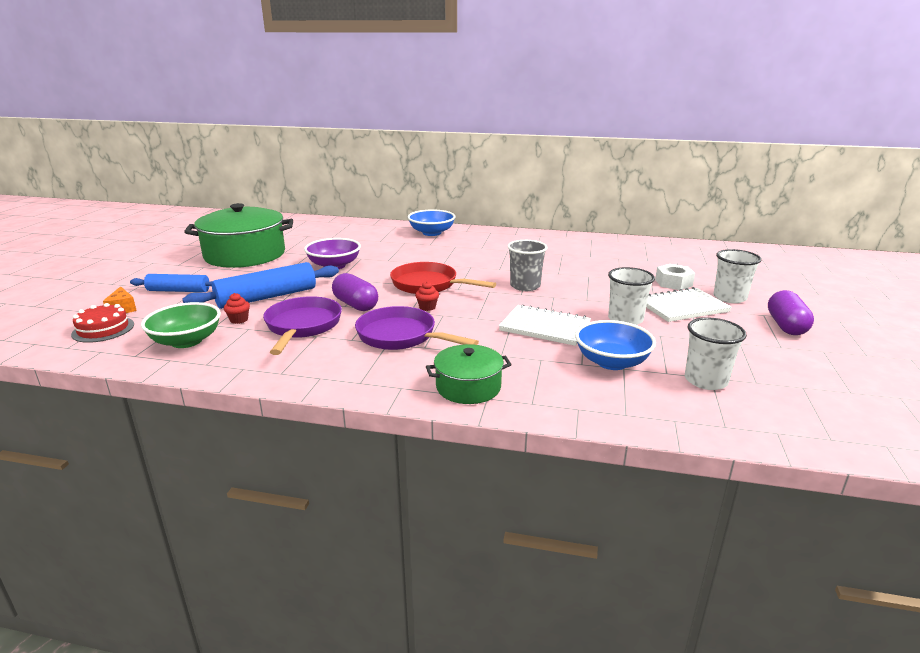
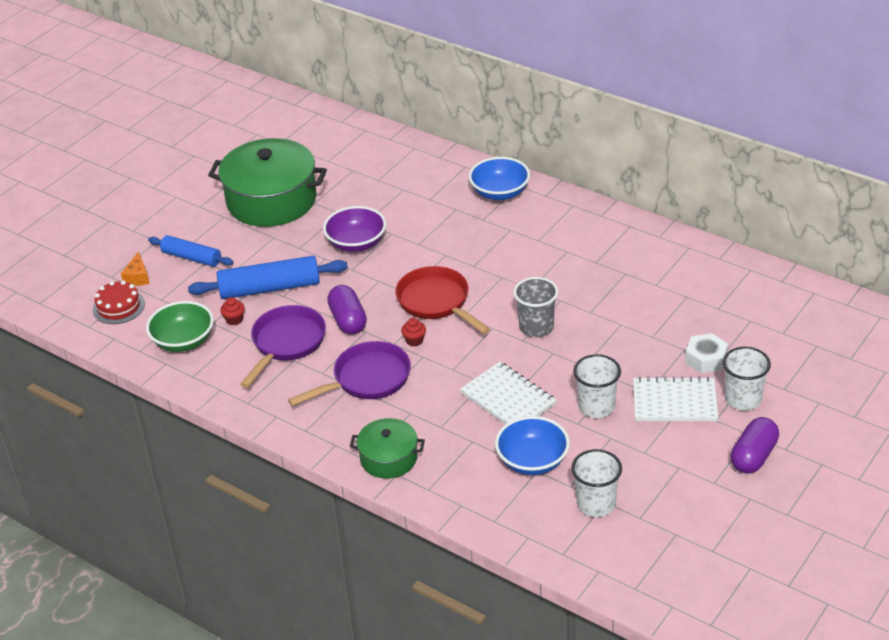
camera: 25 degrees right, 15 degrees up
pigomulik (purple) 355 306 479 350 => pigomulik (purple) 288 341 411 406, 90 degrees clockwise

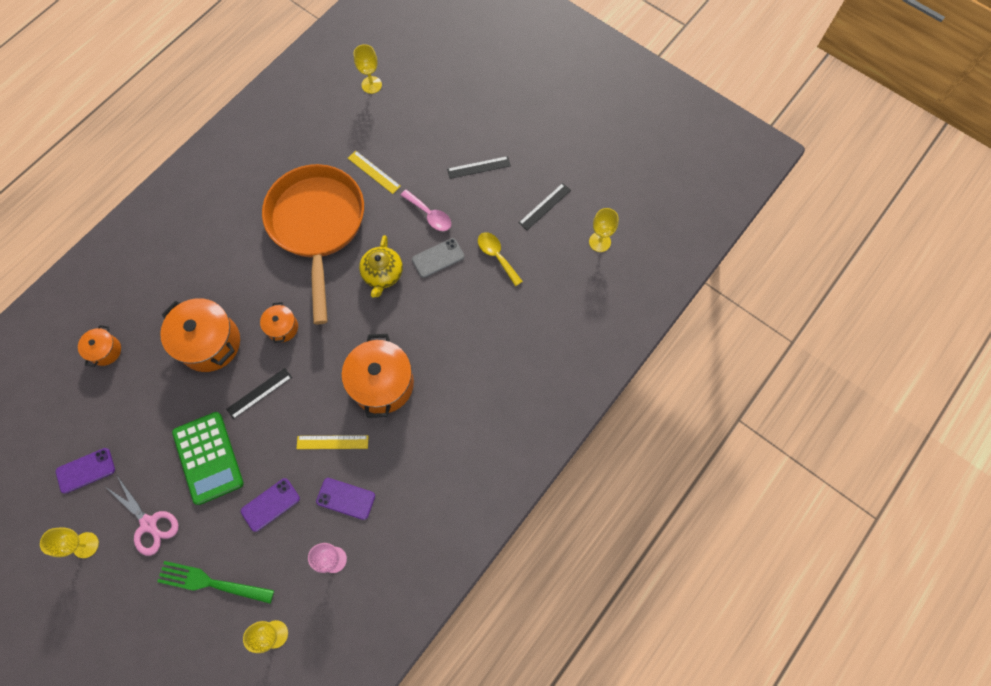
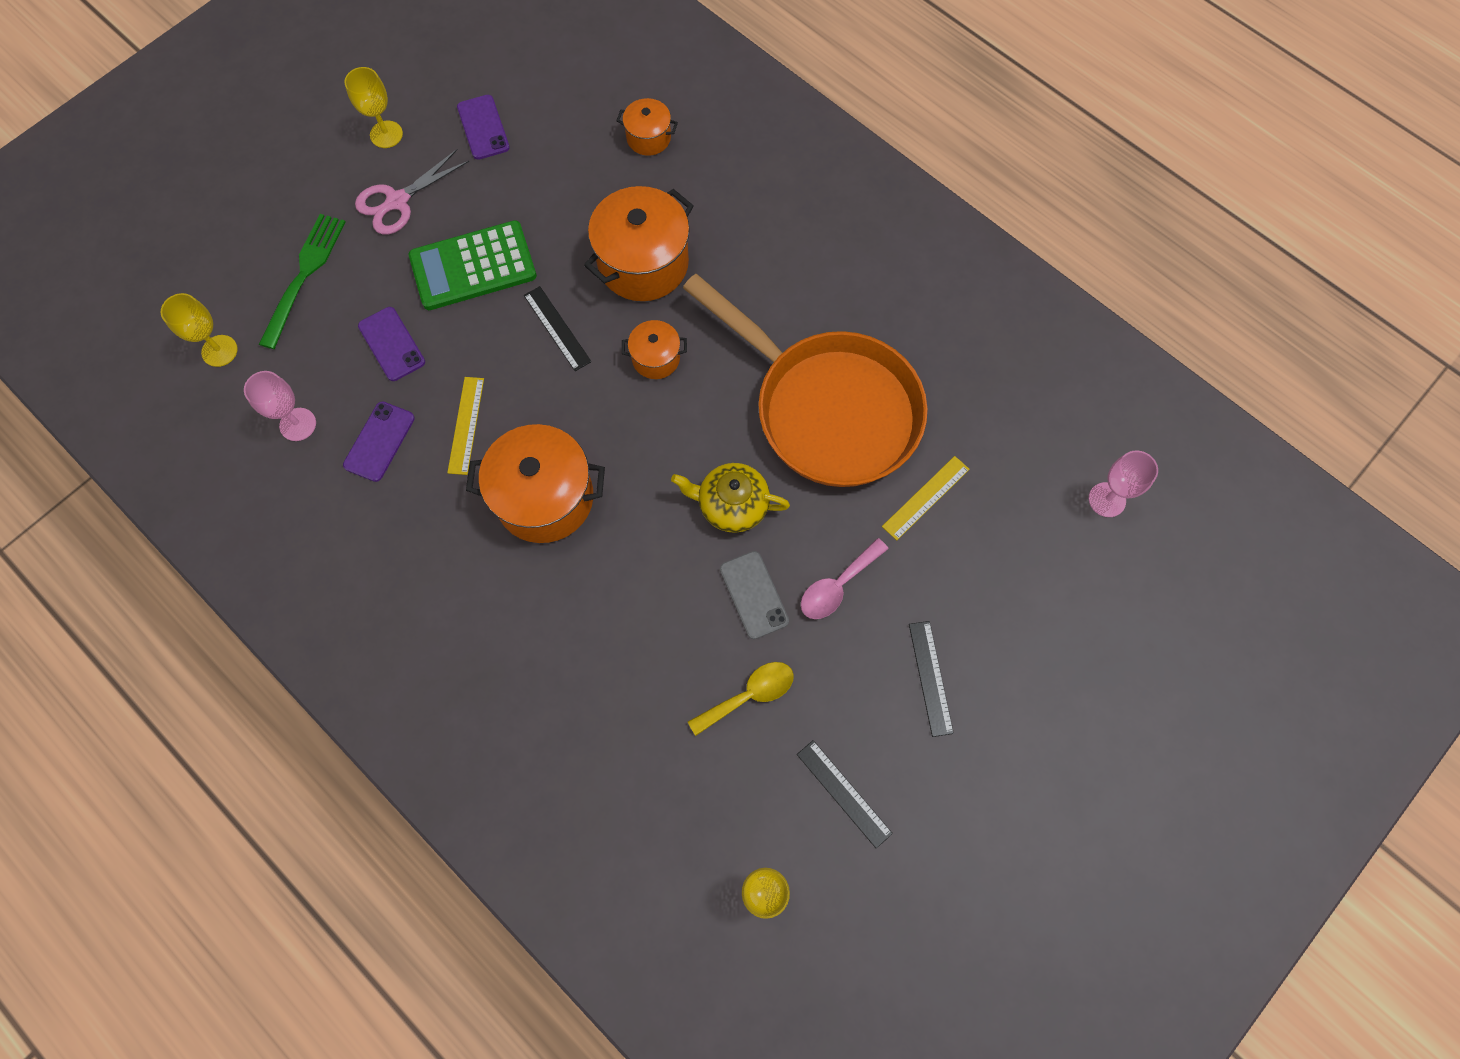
camera: 95 degrees right, 0 degrees up
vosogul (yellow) 353 44 382 94 => vosogul (pink) 1089 450 1158 517
pigomulik (orange) 262 164 364 324 => pigomulik (orange) 683 274 928 487, 45 degrees clockwise

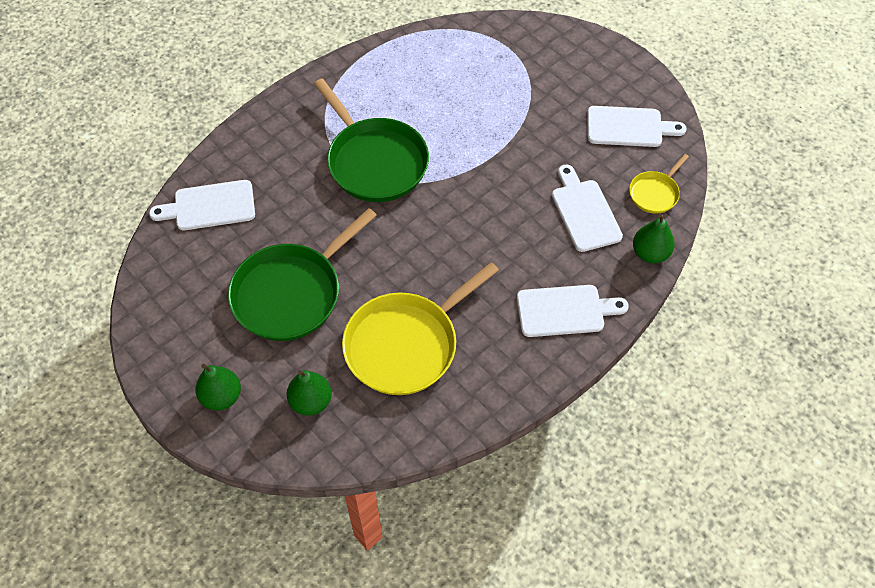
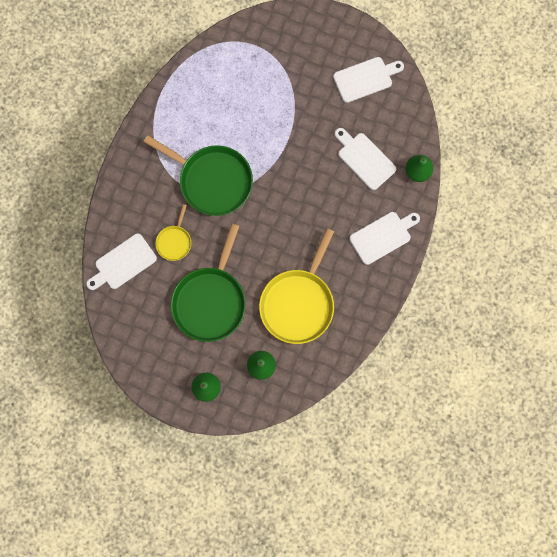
camera: 25 degrees left, 20 degrees up
pigomulik (yellow) 629 154 689 214 => pigomulik (yellow) 156 204 191 261, relocated

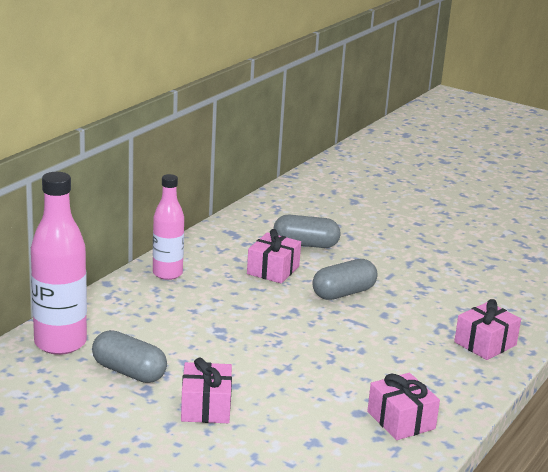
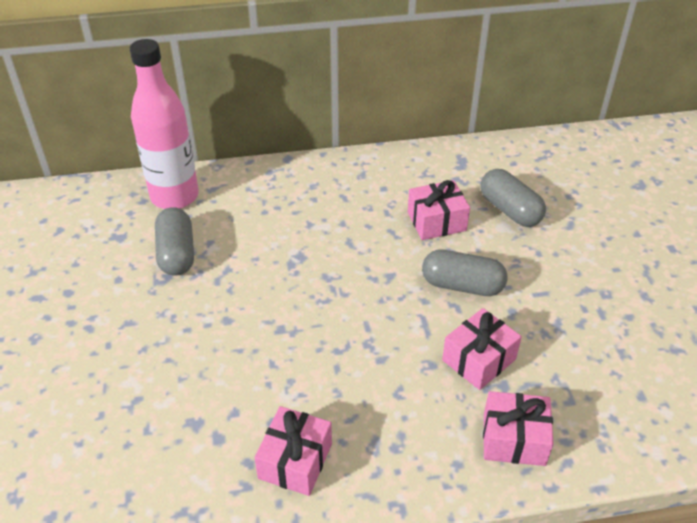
camera: 50 degrees right, 20 degrees up
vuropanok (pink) 153 174 184 280 => nothing
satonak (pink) 181 358 232 423 => satonak (pink) 442 308 522 390, relocated

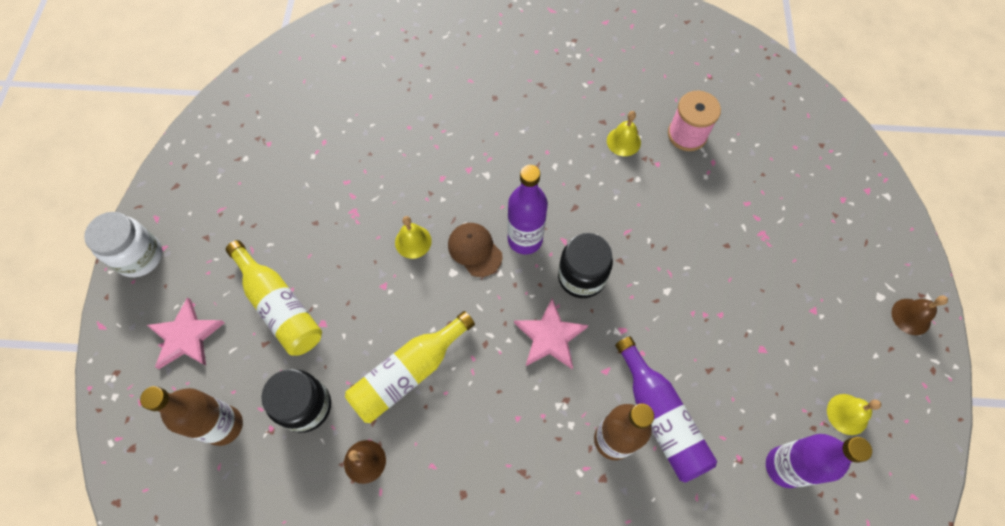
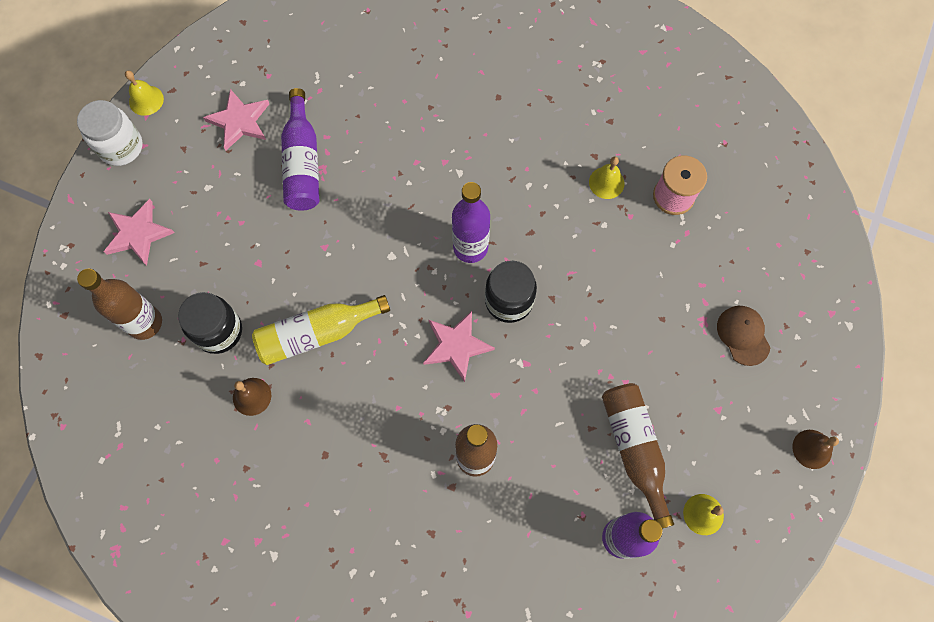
camera: 20 degrees right, 5 degrees up
vuropanok (yellow) 226 240 322 356 => nothing
nothing => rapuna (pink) 203 89 269 150
nothing => vuropanok (brown) 602 383 674 529
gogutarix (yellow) 395 216 432 259 => gogutarix (yellow) 125 71 164 116, relocated
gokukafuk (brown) 448 223 502 277 => gokukafuk (brown) 717 306 771 366, relocated
vuropanok (purple) 615 336 717 483 => vuropanok (purple) 281 88 319 211, relocated

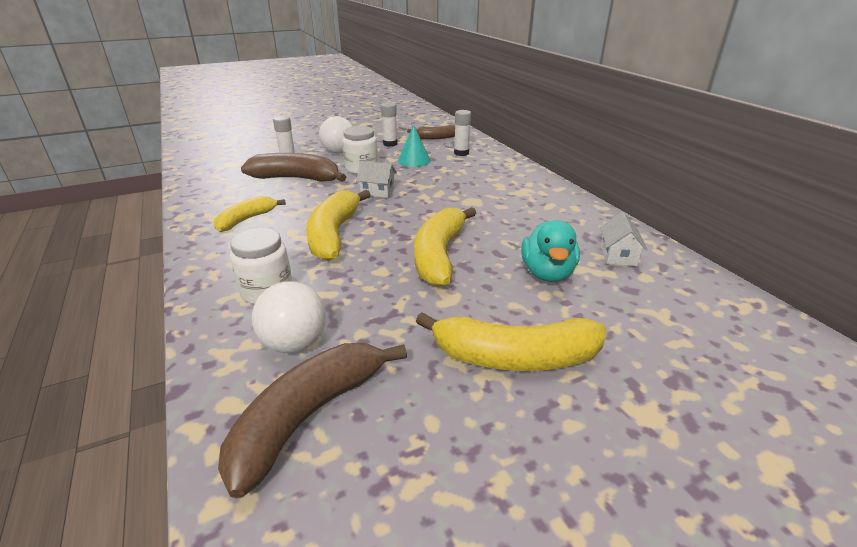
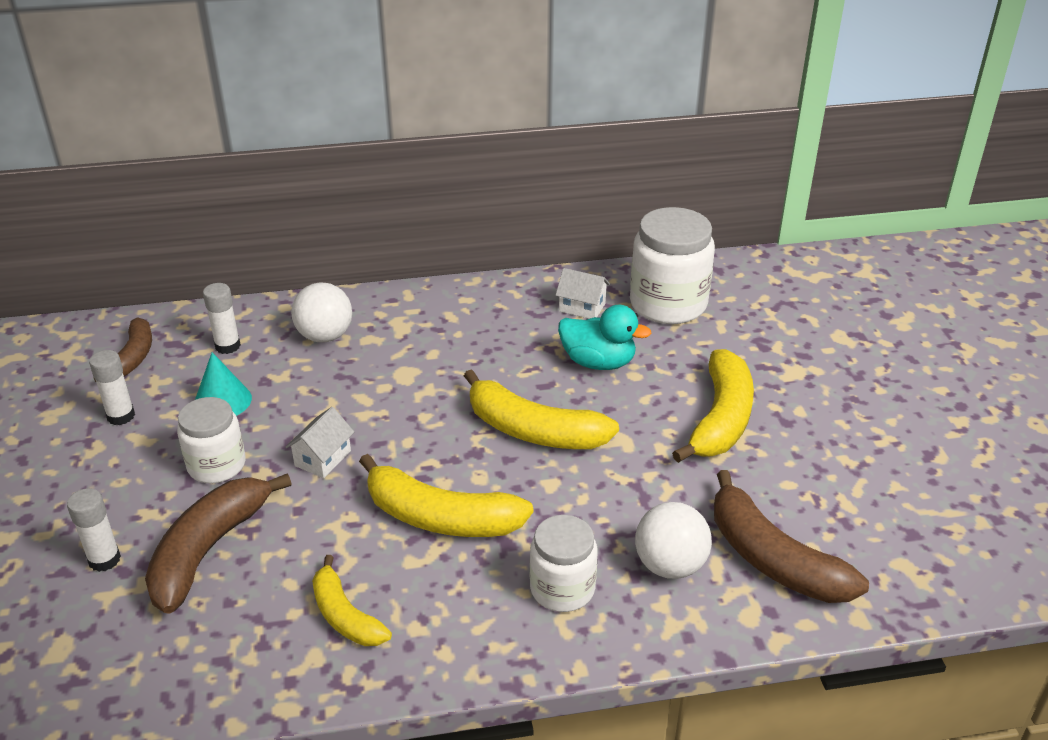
camera: 75 degrees left, 5 degrees up
nothing => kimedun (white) 630 207 715 324
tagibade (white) 319 116 353 154 => tagibade (white) 291 282 352 342, relocated

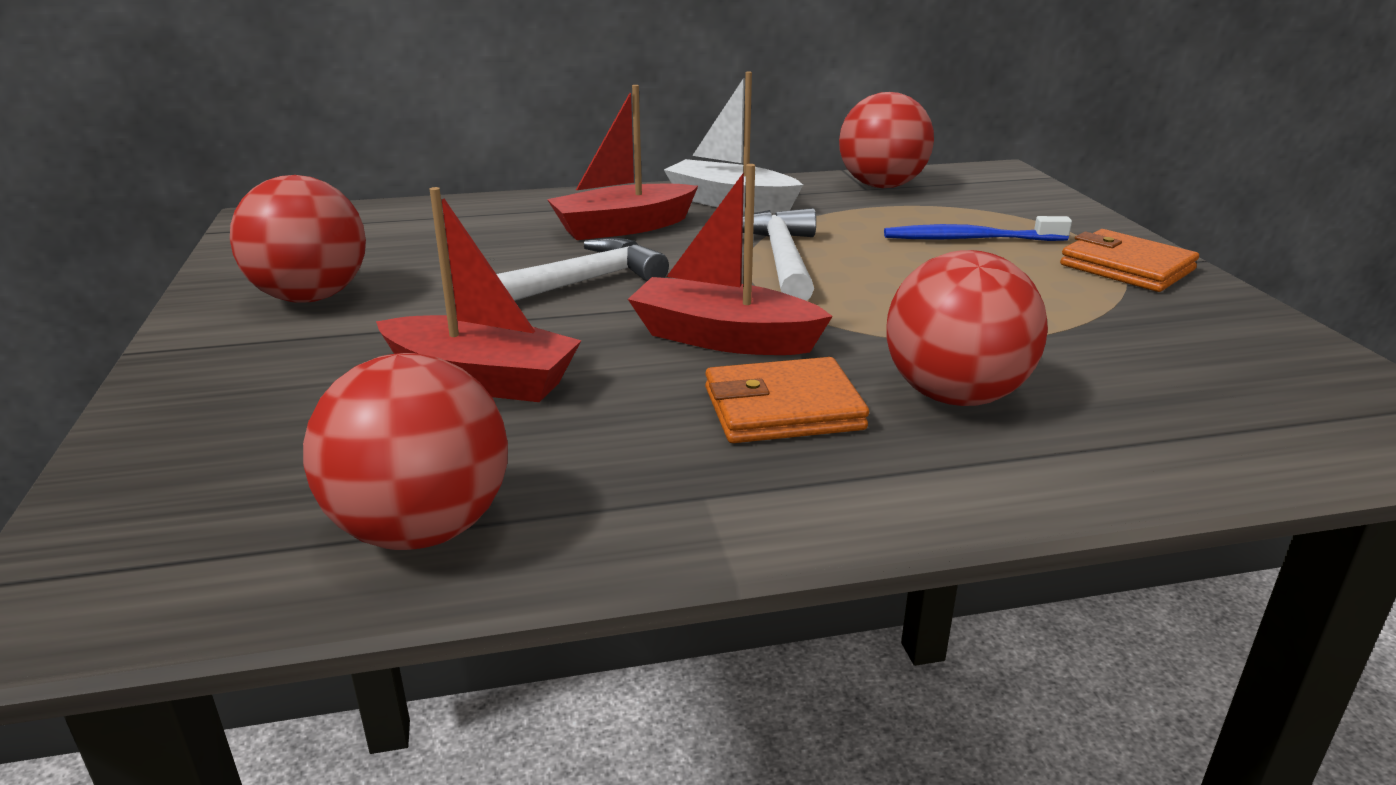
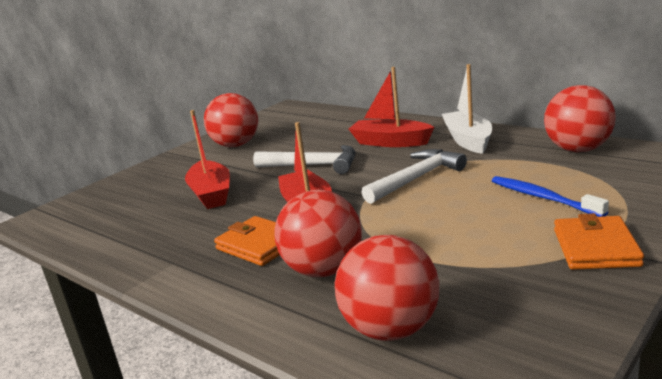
camera: 55 degrees right, 5 degrees down
tagibade (red) 303 353 508 550 => tagibade (red) 335 235 439 341, relocated

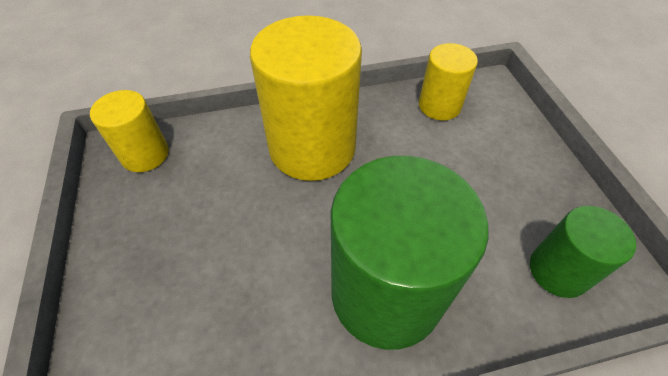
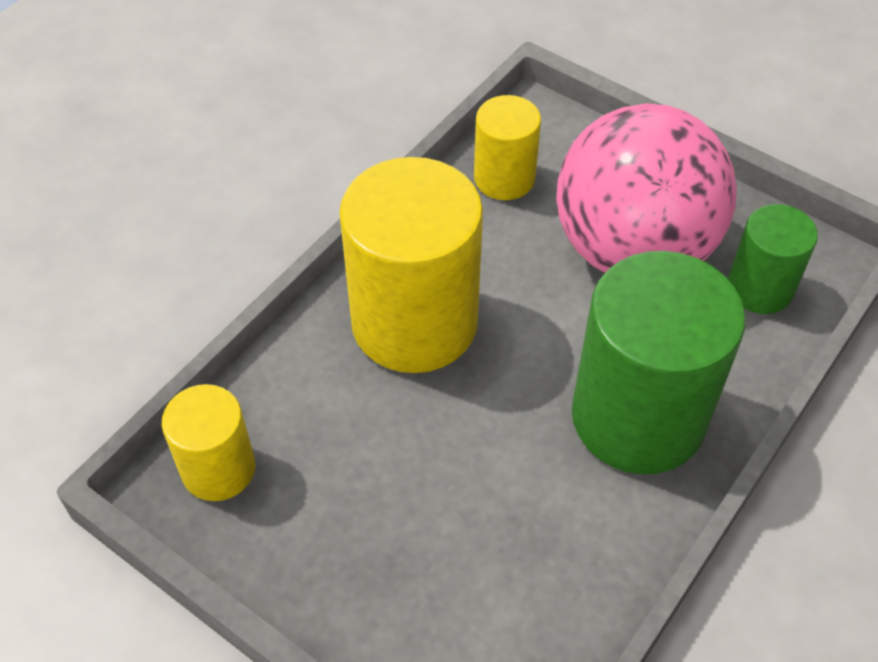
camera: 40 degrees left, 0 degrees up
nothing => tagibade (pink) 556 103 737 273

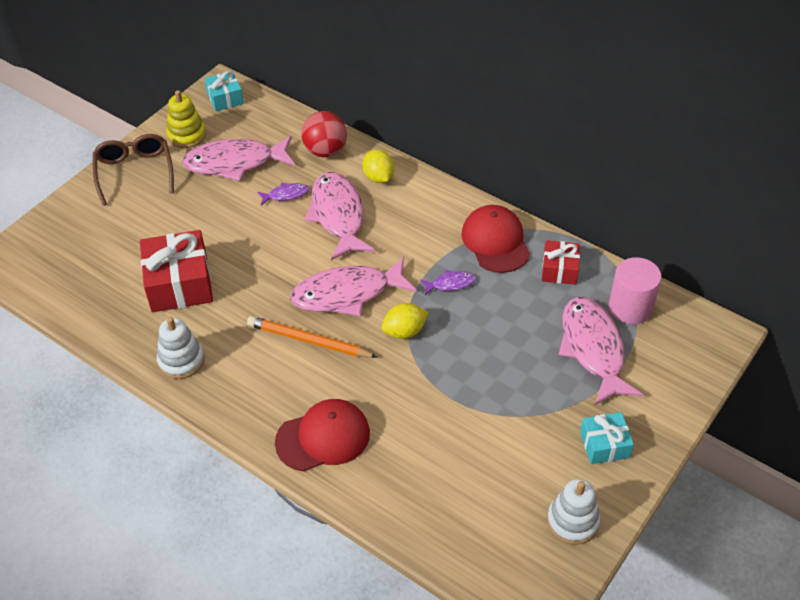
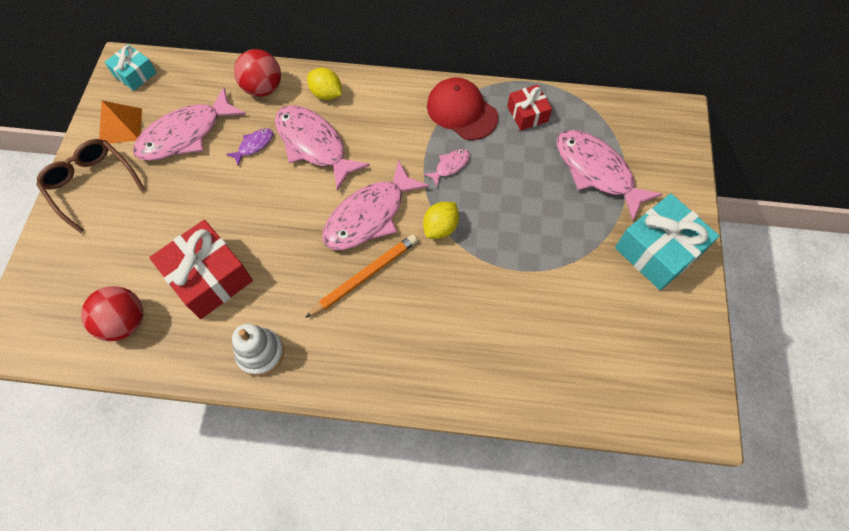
camera: 30 degrees left, 15 degrees up
gokukafuk (red) 275 399 370 471 => nothing
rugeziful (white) 547 479 600 545 => nothing
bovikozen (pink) 609 257 662 324 => nothing
nothing => tagibade (red) 81 286 143 341
rugeziful (yellow) 166 90 206 148 => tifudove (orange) 99 100 142 144
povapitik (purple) 420 270 476 295 => povapitik (pink) 424 149 470 186
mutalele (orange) 247 316 377 358 => mutalele (orange) 305 234 418 318, 150 degrees clockwise
satonak (turquoise) 580 412 634 464 => satonak (turquoise) 615 193 720 290, x1.76

